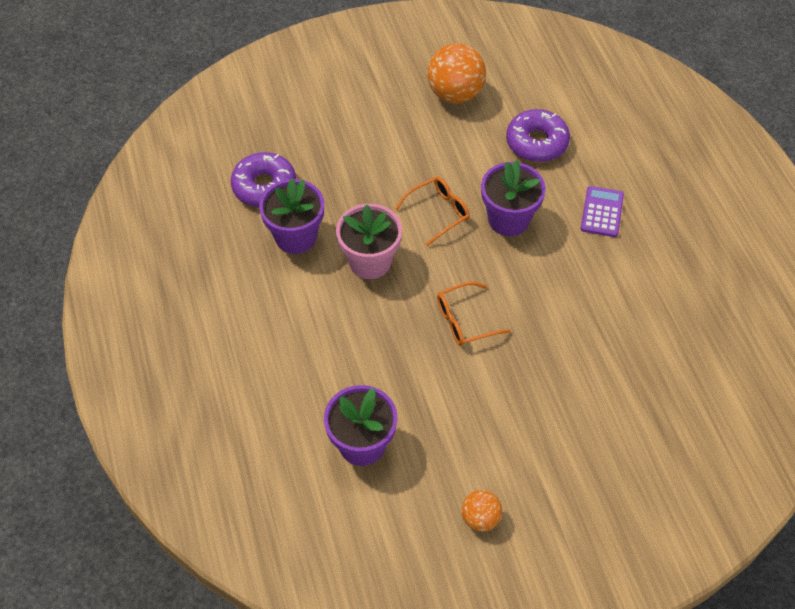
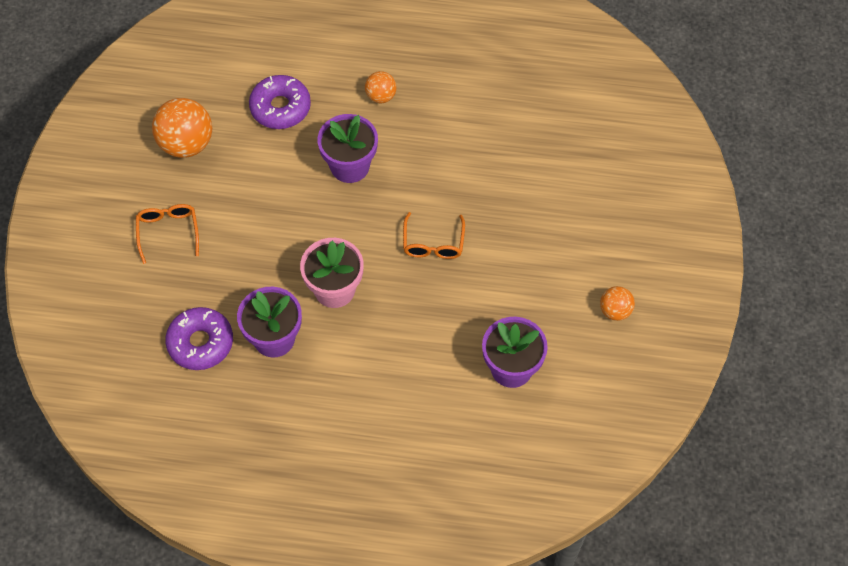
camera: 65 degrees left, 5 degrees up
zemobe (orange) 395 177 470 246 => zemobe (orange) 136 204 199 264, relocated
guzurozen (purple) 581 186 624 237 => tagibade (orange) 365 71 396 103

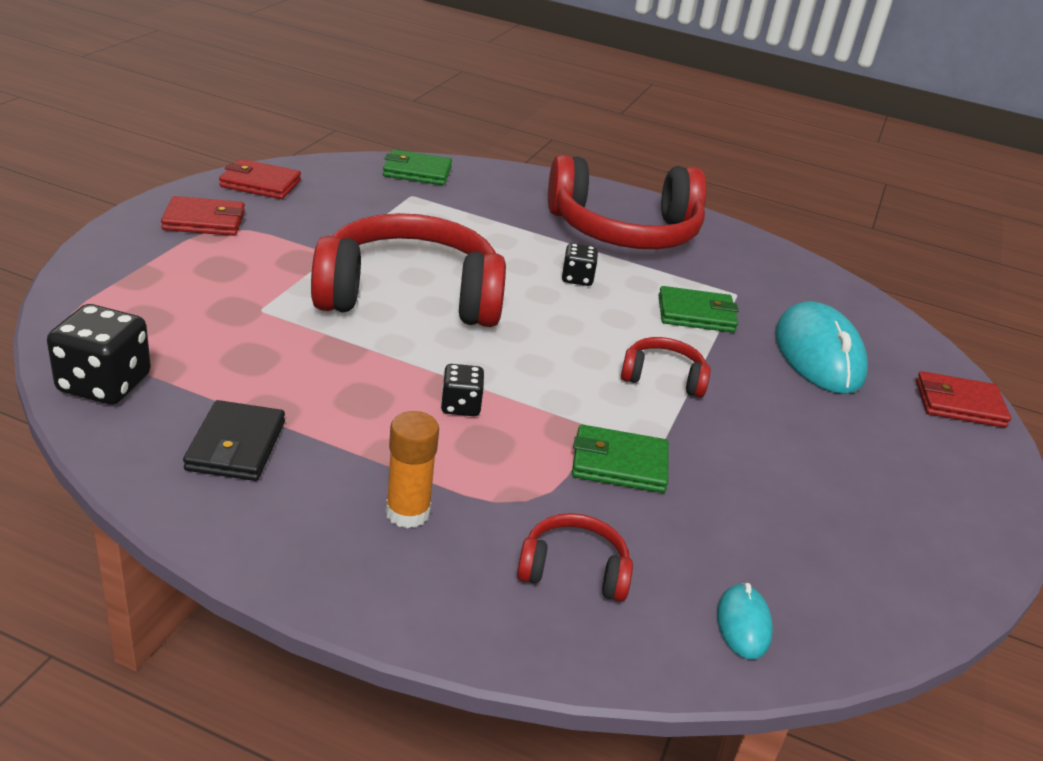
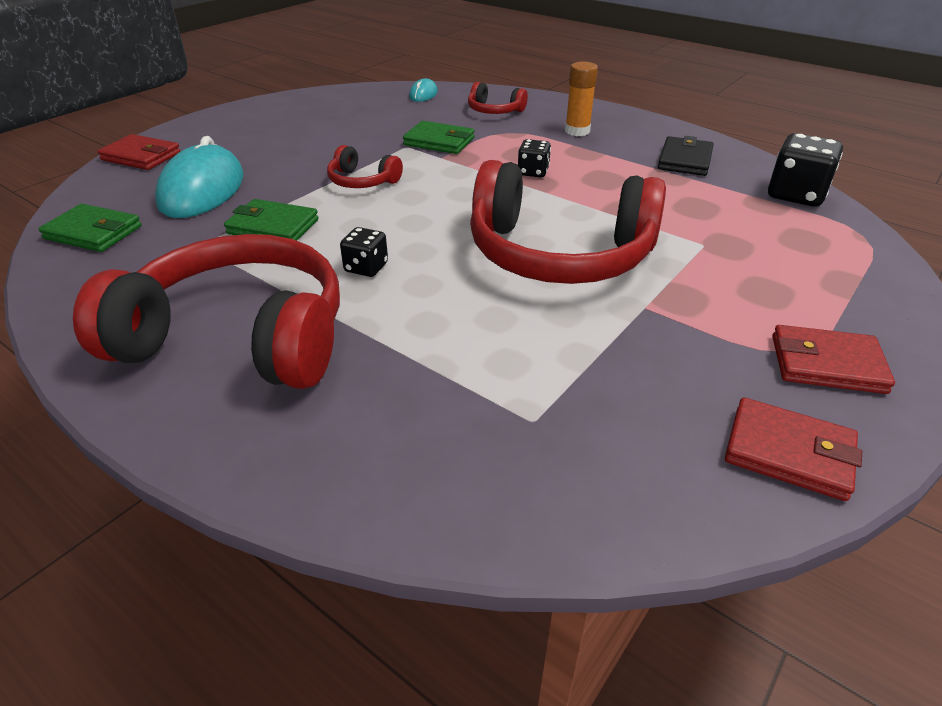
camera: 160 degrees left, 5 degrees up
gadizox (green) 383 149 452 185 => gadizox (green) 39 204 142 252, relocated

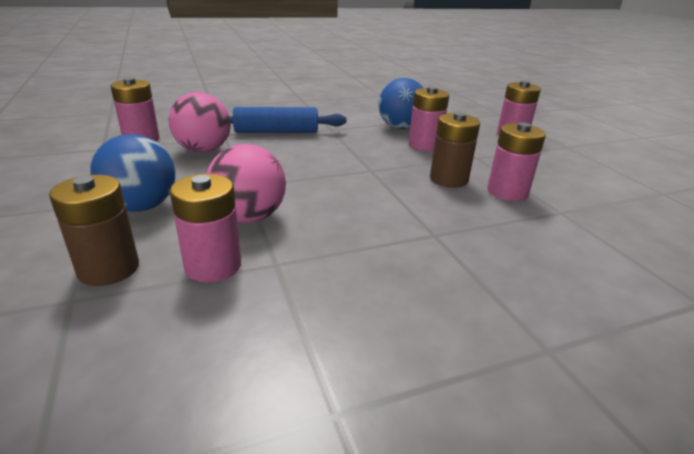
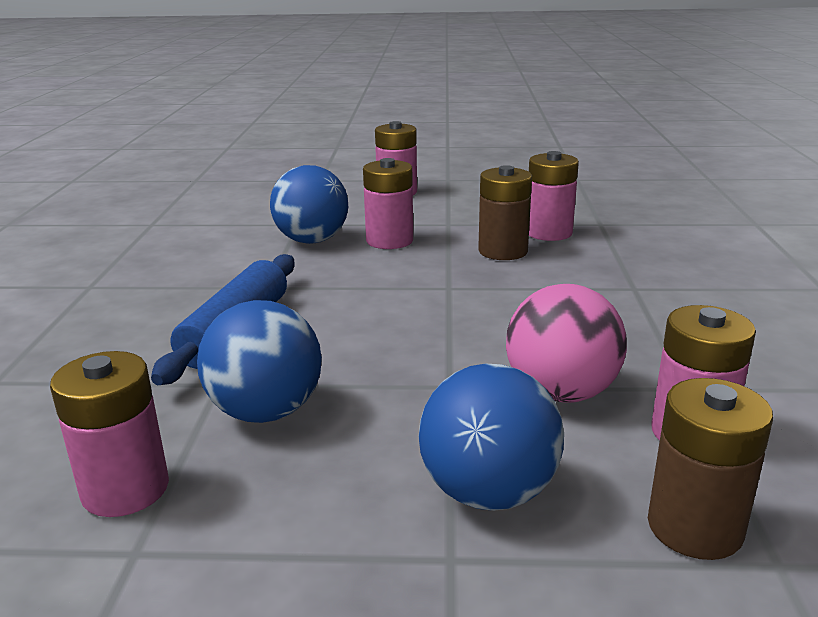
camera: 65 degrees left, 5 degrees down
tagibade (pink) 168 92 231 153 => tagibade (blue) 197 300 322 423

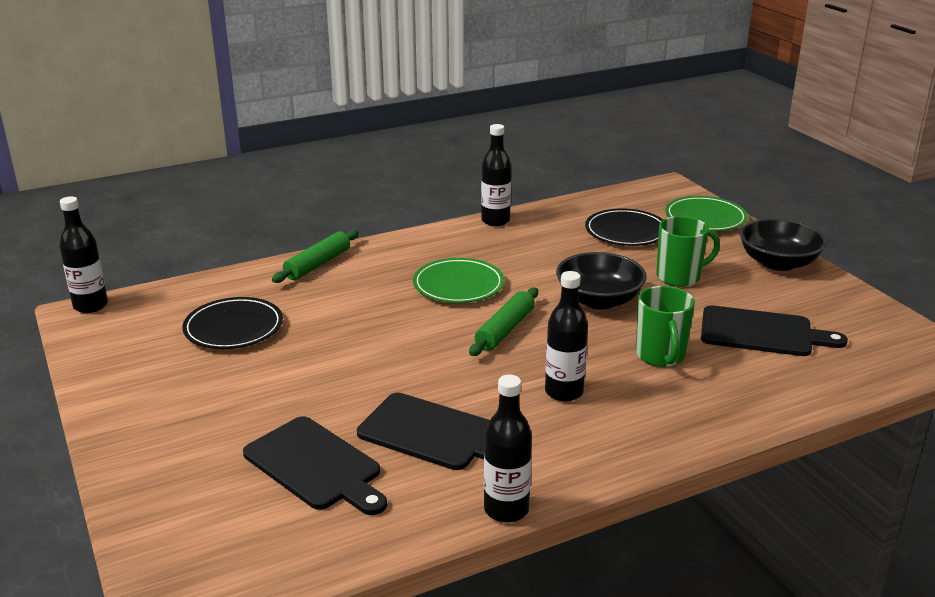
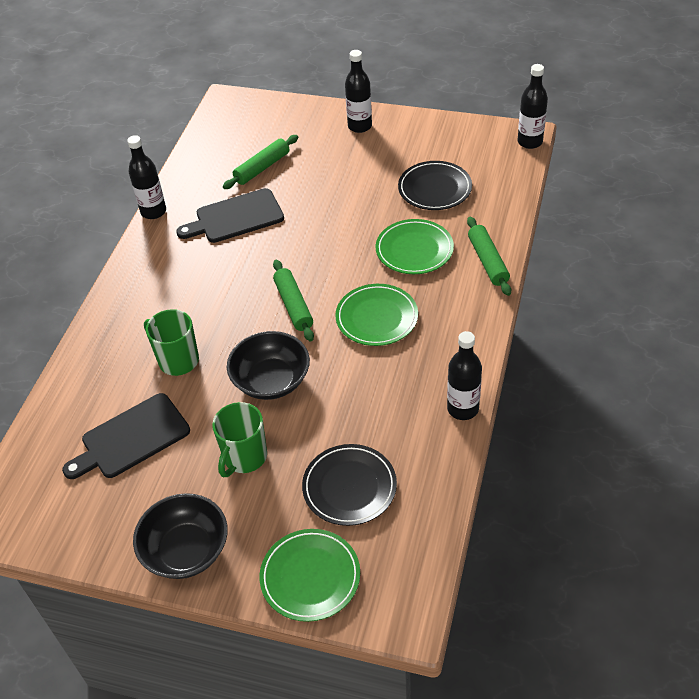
camera: 135 degrees right, 20 degrees up
nothing => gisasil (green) 376 219 454 274
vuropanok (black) 545 271 588 402 => vuropanok (black) 345 50 372 133, relocated
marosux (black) 243 416 387 515 => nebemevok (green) 223 135 298 189

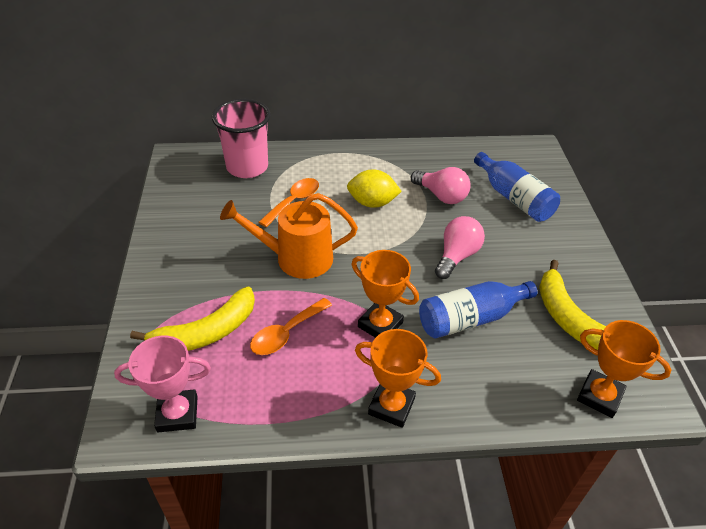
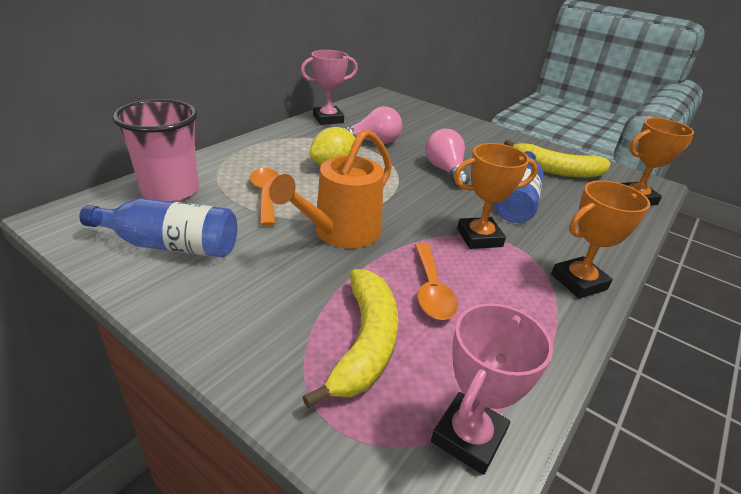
camera: 50 degrees left, 10 degrees down
nothing => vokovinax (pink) 301 50 358 125
vuropanok (blue) 474 152 560 222 => vuropanok (blue) 79 198 237 258, relocated

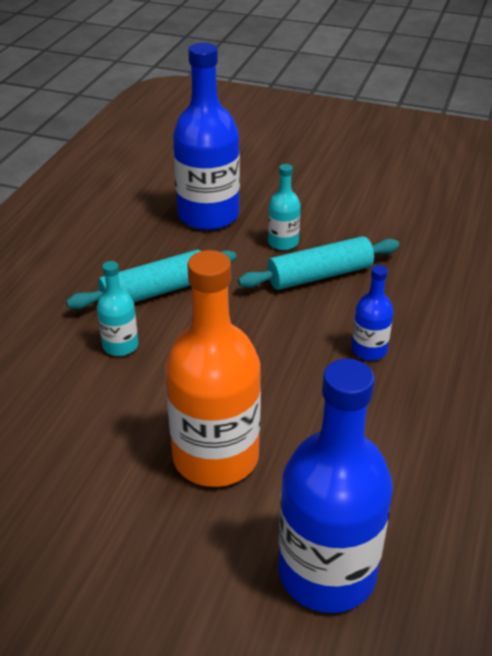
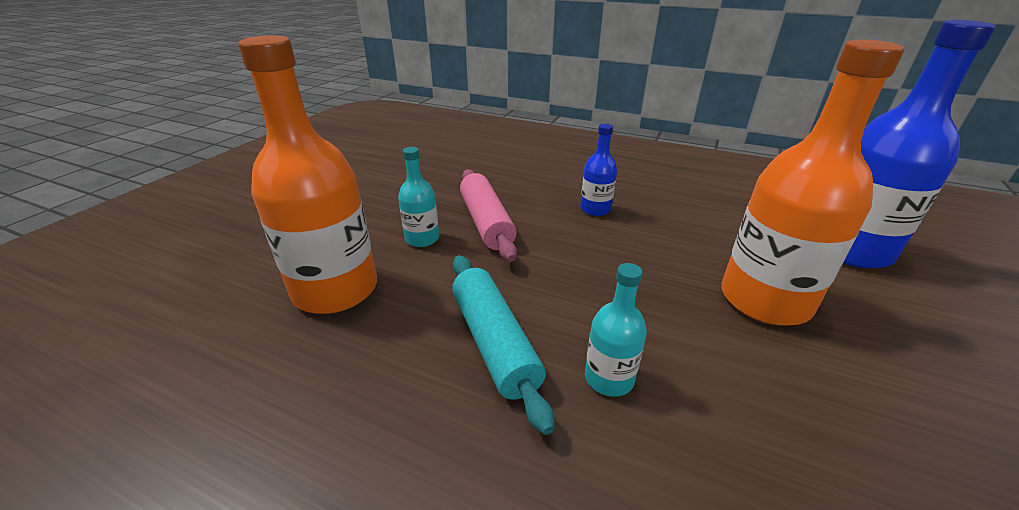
camera: 85 degrees left, 5 degrees down
vuropanok (blue) 173 43 240 230 => vuropanok (orange) 238 35 377 314
nebemevok (turquoise) 238 236 400 290 => nebemevok (pink) 460 169 517 262

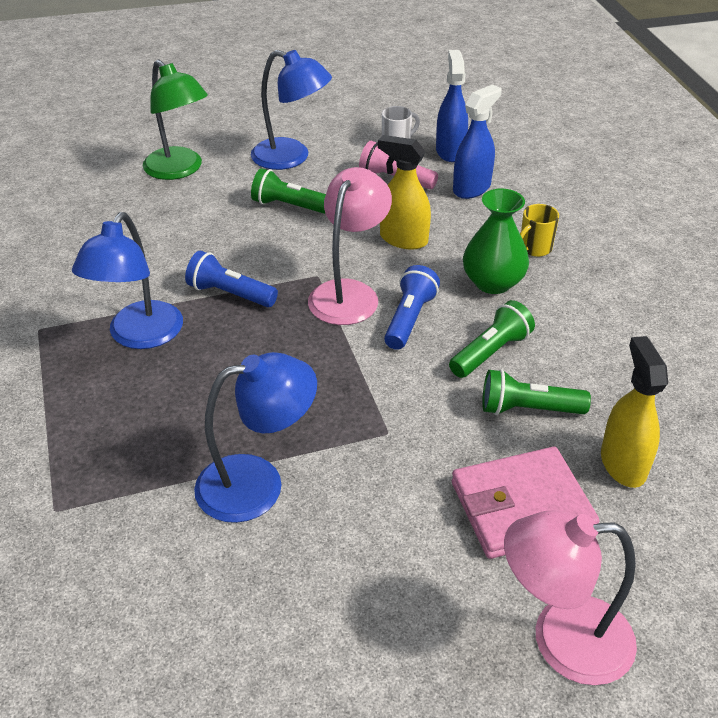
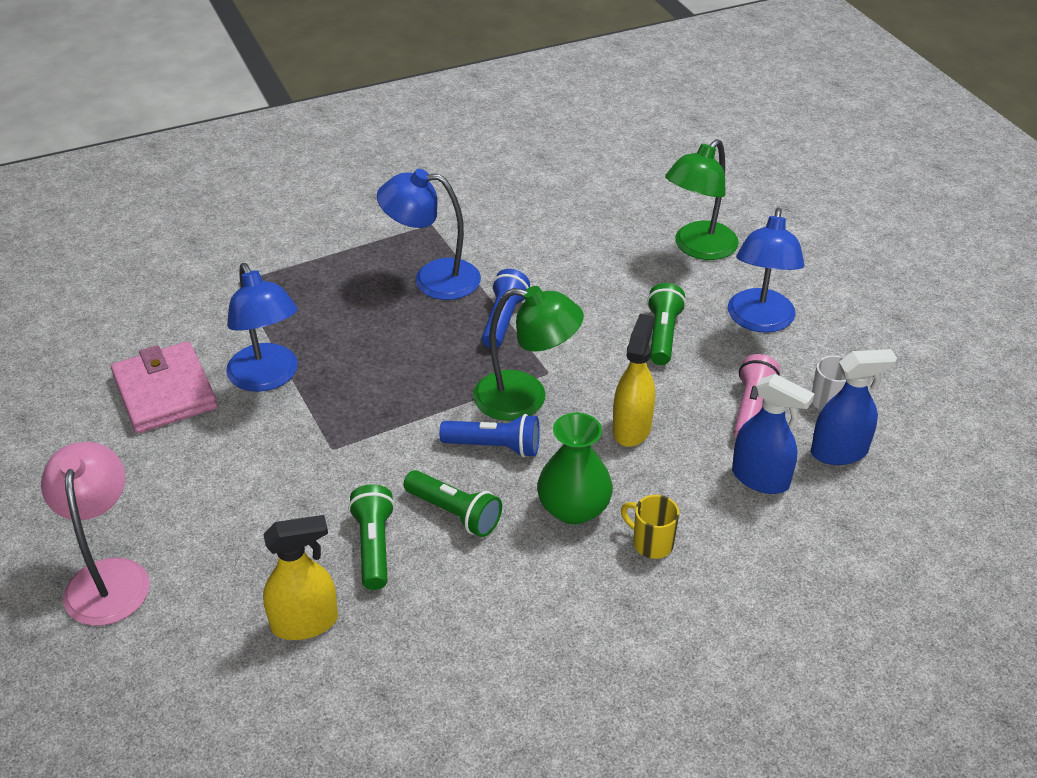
camera: 80 degrees right, 0 degrees up
gadizox (pink) 452 447 599 559 => gadizox (pink) 111 341 218 433, relocated
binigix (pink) 308 167 392 325 => binigix (green) 473 286 584 421

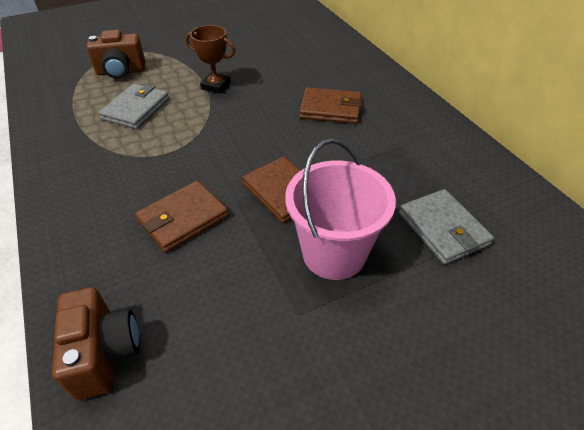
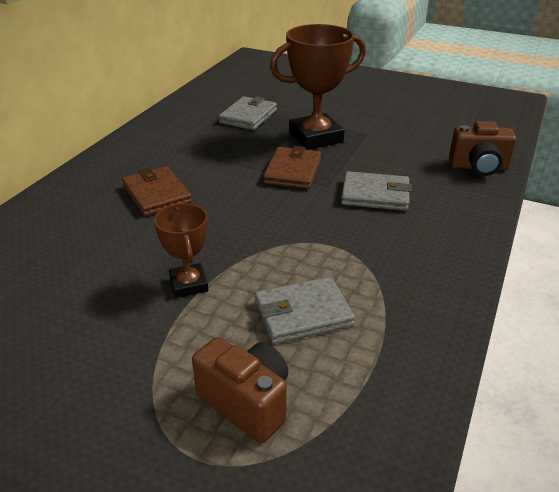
camera: 130 degrees left, 10 degrees down
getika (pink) 285 138 396 280 => vokovinax (brown) 270 24 366 150
gadizox (brown) 135 180 229 253 => gadizox (grey) 341 171 412 211
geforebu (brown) 52 287 140 400 => geforebu (brown) 449 121 516 176, 120 degrees counterclockwise

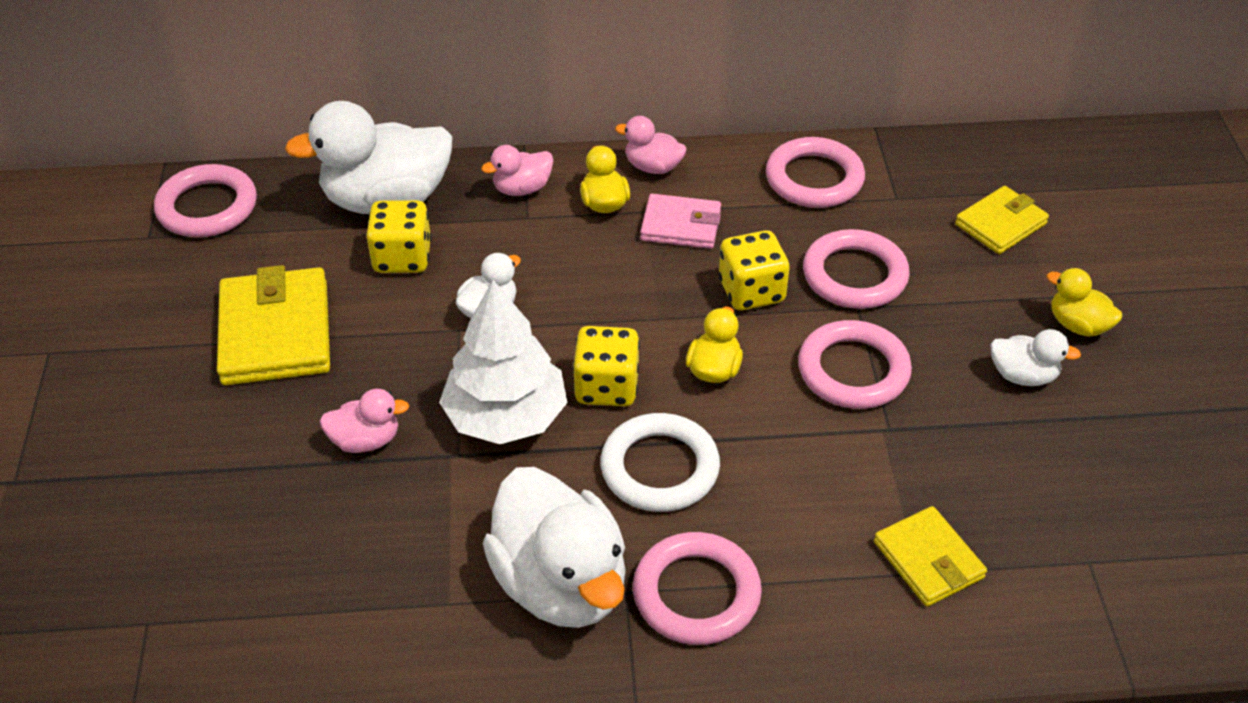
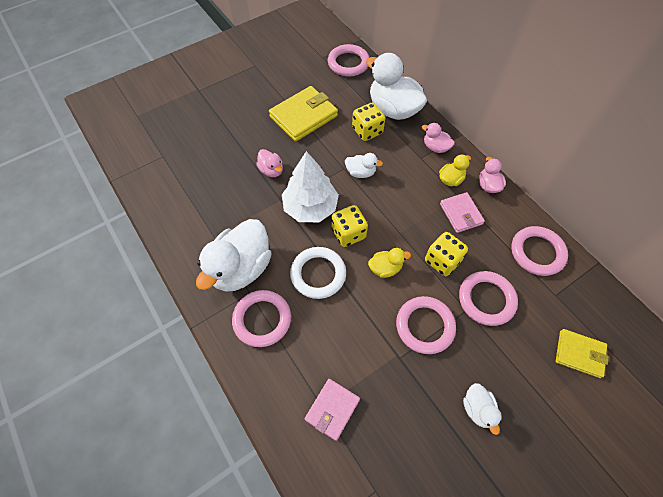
camera: 60 degrees right, 15 degrees up
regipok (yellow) 1046 268 1122 337 => nothing
gadizox (yellow) 874 506 987 607 => gadizox (pink) 305 379 360 441

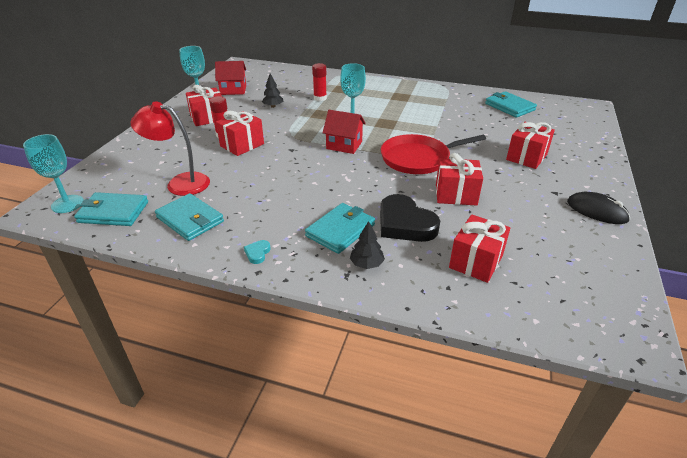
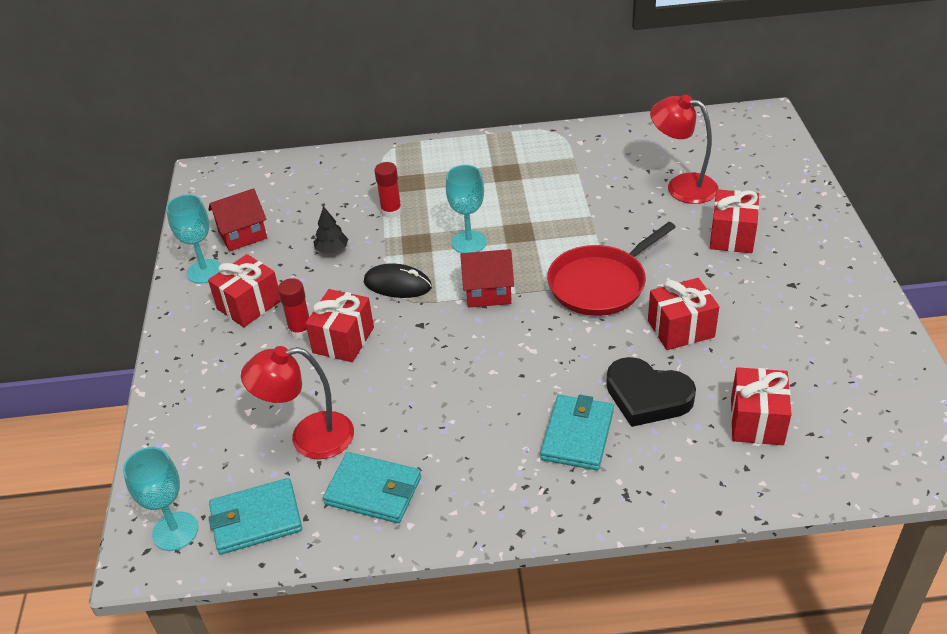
camera: 20 degrees left, 5 degrees up
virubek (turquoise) 244 240 271 264 => nothing
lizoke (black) 350 221 385 269 => nothing
gadizox (turquoise) 485 91 537 118 => nothing
nothing => binigix (red) 650 94 718 204
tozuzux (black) 567 192 630 224 => tozuzux (black) 364 264 432 298, relocated

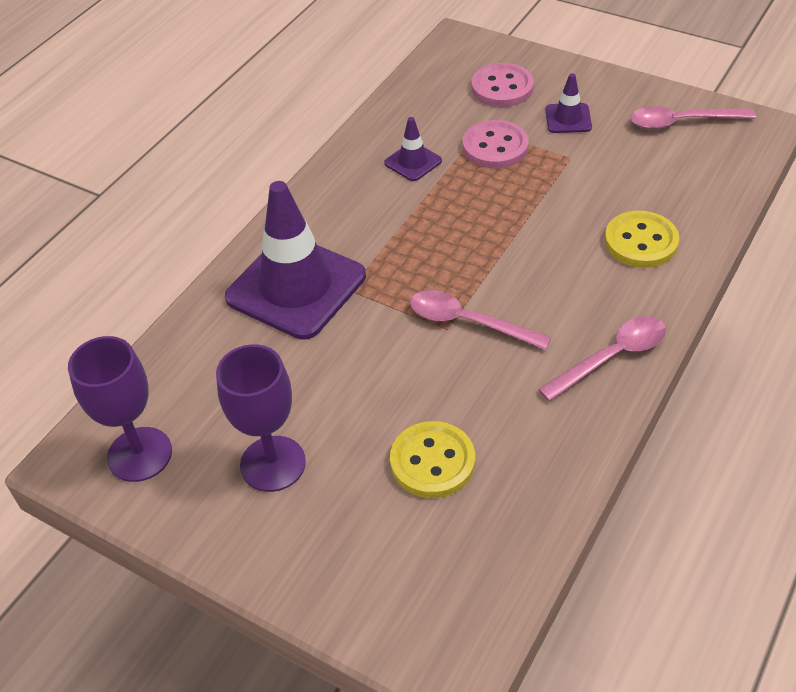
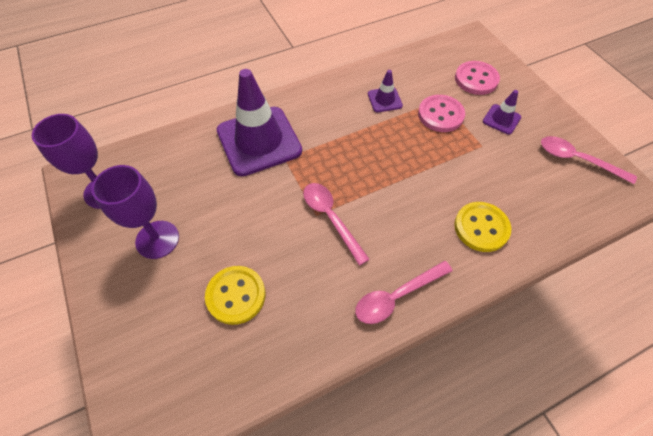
camera: 30 degrees right, 10 degrees up
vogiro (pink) 538 316 666 401 => vogiro (pink) 355 261 453 324, 150 degrees clockwise

